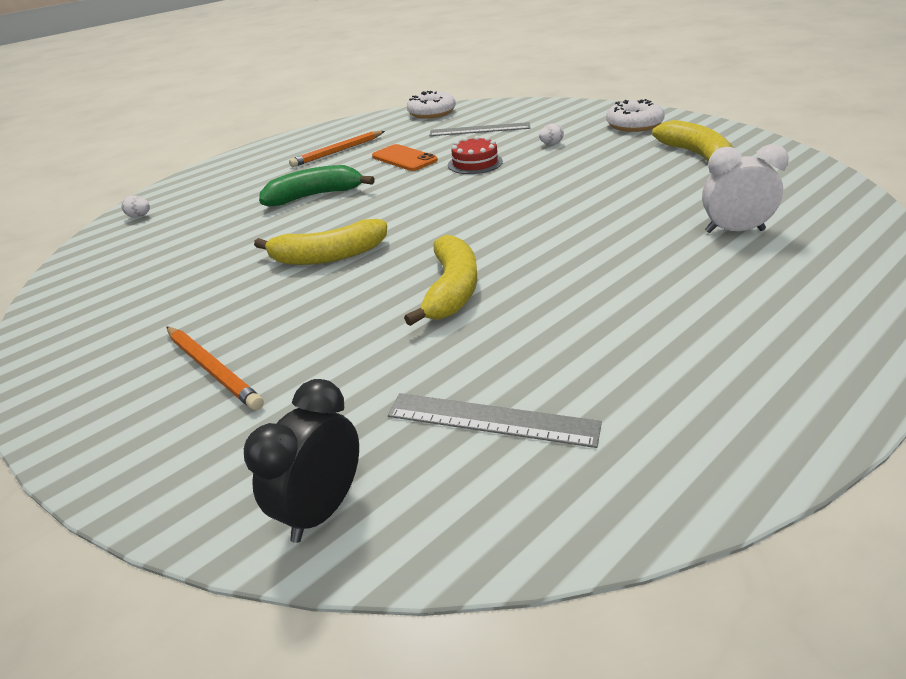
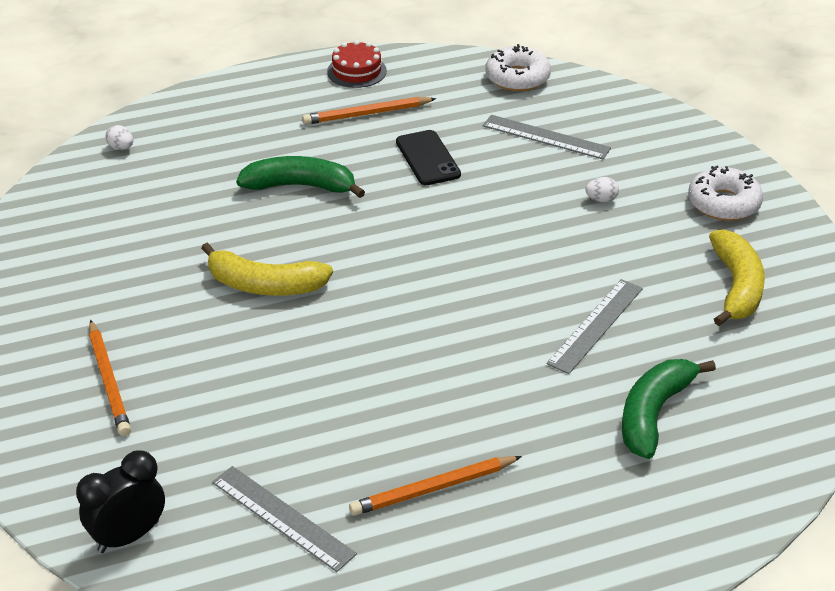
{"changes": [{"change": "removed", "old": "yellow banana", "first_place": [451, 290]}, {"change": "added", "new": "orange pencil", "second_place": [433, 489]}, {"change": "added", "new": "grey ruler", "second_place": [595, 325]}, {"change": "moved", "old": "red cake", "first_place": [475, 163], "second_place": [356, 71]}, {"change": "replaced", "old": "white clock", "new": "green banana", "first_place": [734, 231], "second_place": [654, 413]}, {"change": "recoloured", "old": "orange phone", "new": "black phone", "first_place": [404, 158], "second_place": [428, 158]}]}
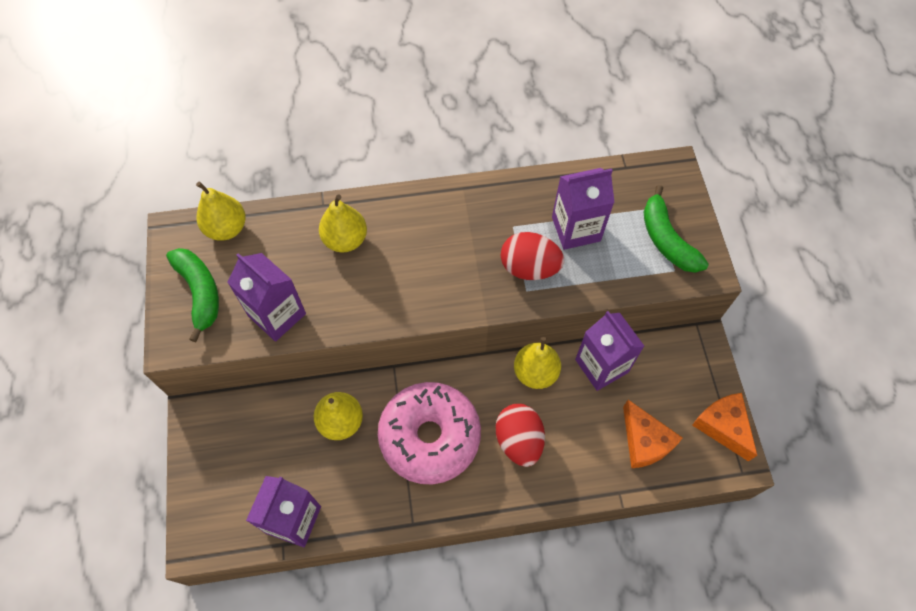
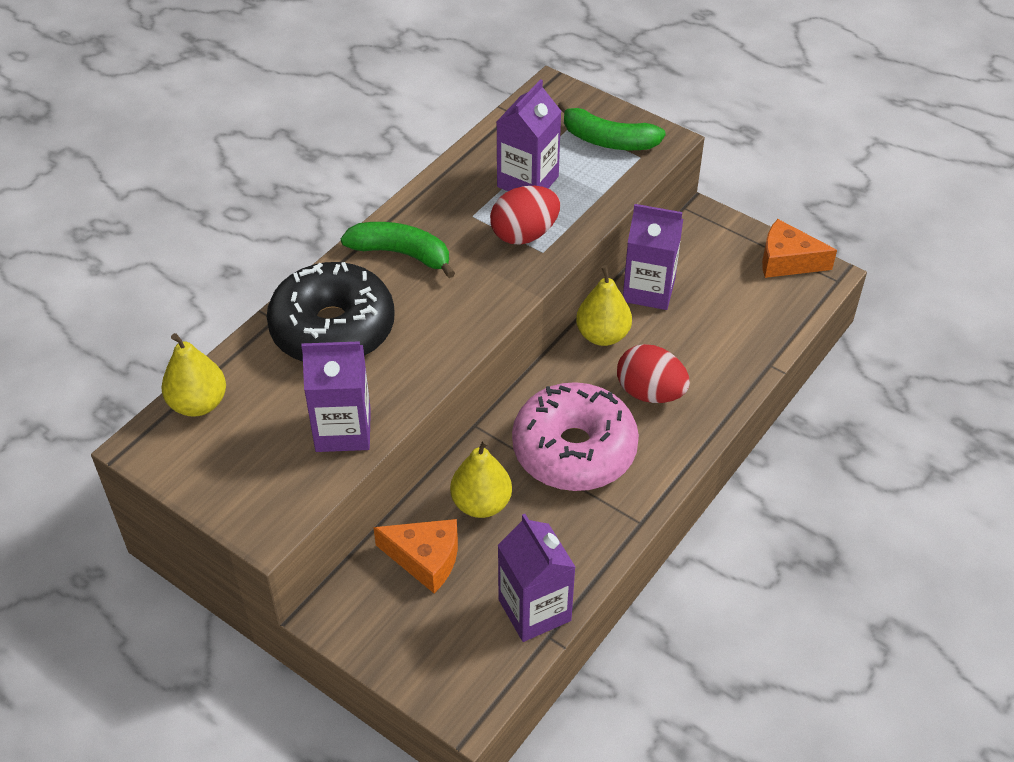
{"changes": [{"change": "moved", "old": "green banana", "first_place": [200, 292], "second_place": [401, 254]}, {"change": "moved", "old": "orange cheese", "first_place": [644, 441], "second_place": [425, 559]}, {"change": "replaced", "old": "yellow pear", "new": "black donut", "first_place": [345, 240], "second_place": [333, 329]}]}
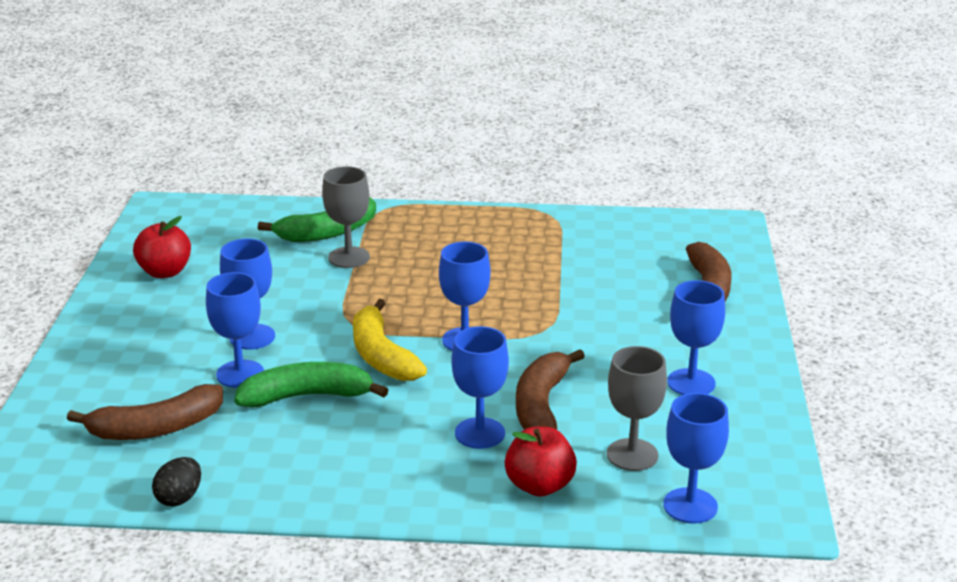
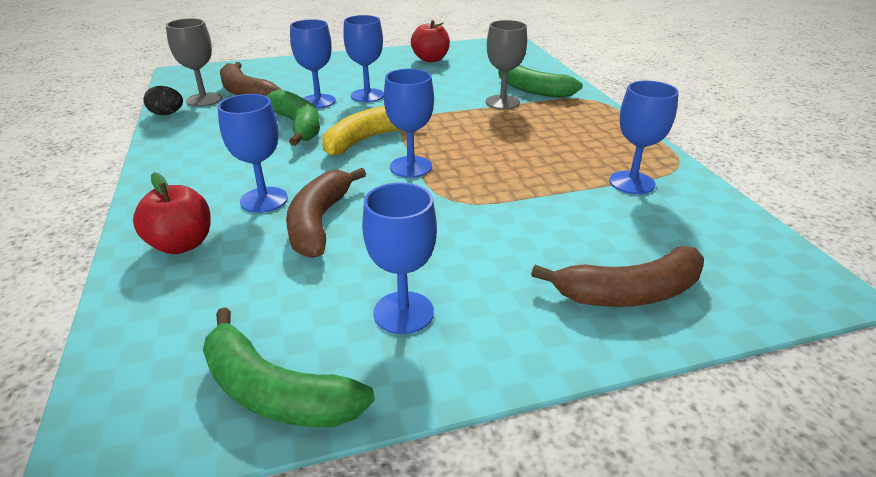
{"changes": [{"change": "added", "new": "green banana", "second_place": [275, 392]}, {"change": "moved", "old": "grey goblet", "first_place": [632, 455], "second_place": [204, 100]}, {"change": "moved", "old": "blue goblet", "first_place": [690, 506], "second_place": [632, 182]}, {"change": "turned", "old": "brown banana", "first_place": [541, 405], "second_place": [319, 222], "degrees": -75}]}
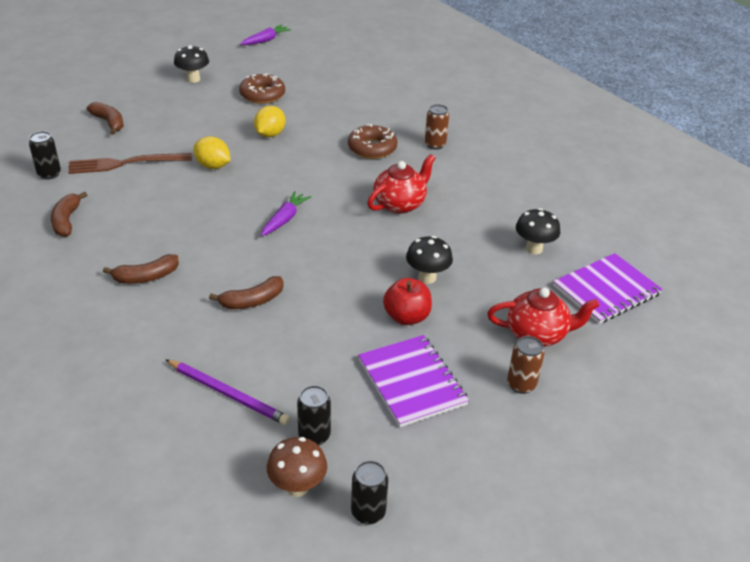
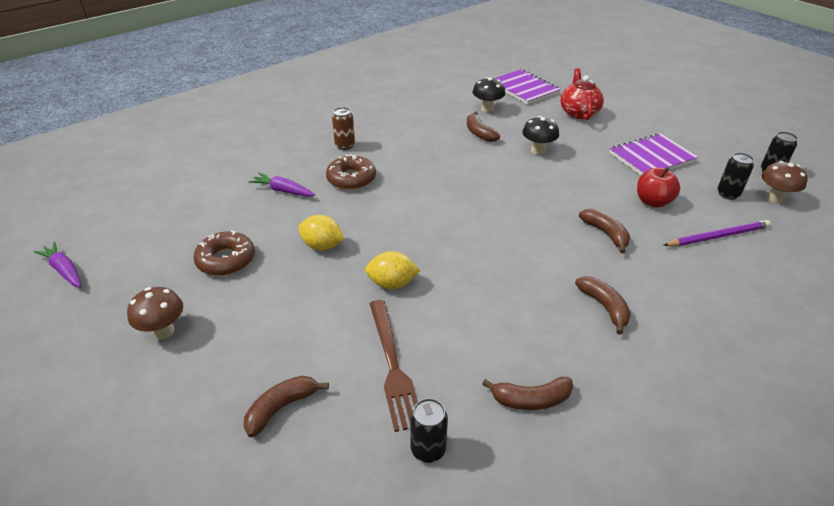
{"changes": [{"change": "removed", "old": "red teapot", "first_place": [400, 204]}, {"change": "removed", "old": "brown can", "first_place": [521, 384]}, {"change": "added", "new": "brown banana", "second_place": [479, 133]}, {"change": "moved", "old": "purple carrot", "first_place": [284, 219], "second_place": [283, 191]}, {"change": "moved", "old": "red apple", "first_place": [406, 317], "second_place": [653, 202]}, {"change": "recoloured", "old": "black mushroom", "new": "brown mushroom", "first_place": [193, 79], "second_place": [164, 331]}, {"change": "turned", "old": "purple pencil", "first_place": [228, 394], "second_place": [718, 236], "degrees": 45}, {"change": "turned", "old": "yellow lemon", "first_place": [213, 166], "second_place": [392, 284], "degrees": 60}]}
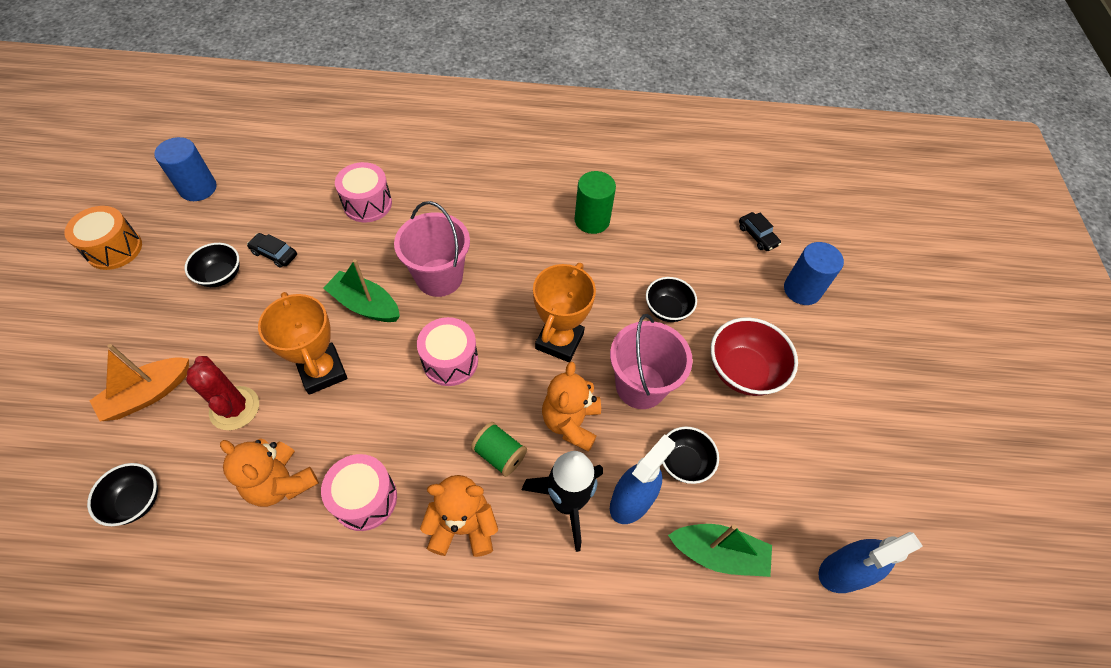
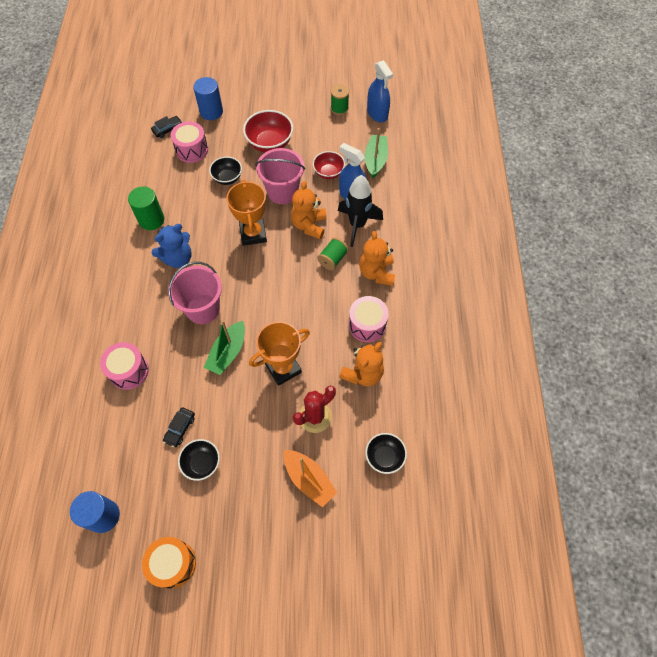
{"changes": [{"change": "added", "new": "blue teddy bear", "second_place": [178, 258]}, {"change": "added", "new": "green spool", "second_place": [339, 108]}, {"change": "moved", "old": "pink drum", "first_place": [450, 361], "second_place": [192, 150]}, {"change": "recoloured", "old": "black bowl", "new": "red bowl", "first_place": [684, 462], "second_place": [328, 173]}, {"change": "turned", "old": "orange trophy", "first_place": [559, 341], "second_place": [253, 234], "degrees": 60}, {"change": "turned", "old": "orange teddy bear", "first_place": [571, 422], "second_place": [309, 225], "degrees": 90}]}
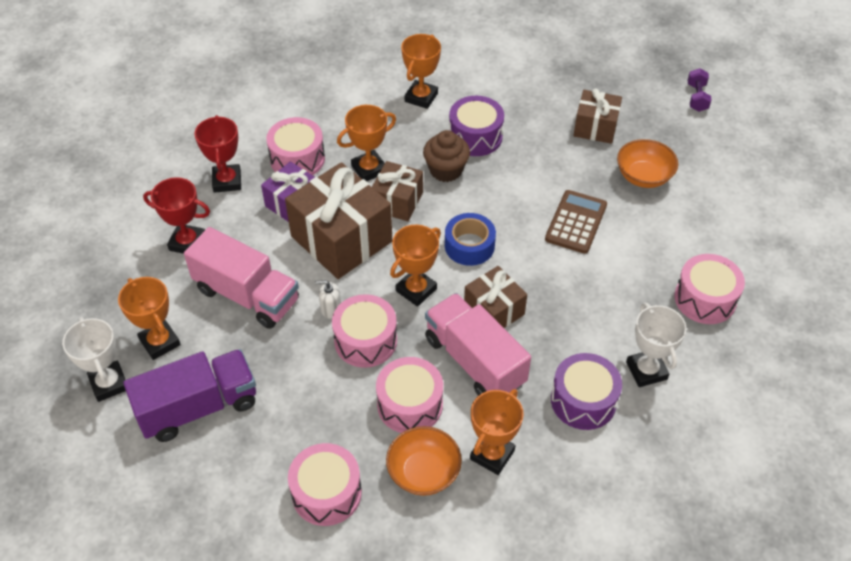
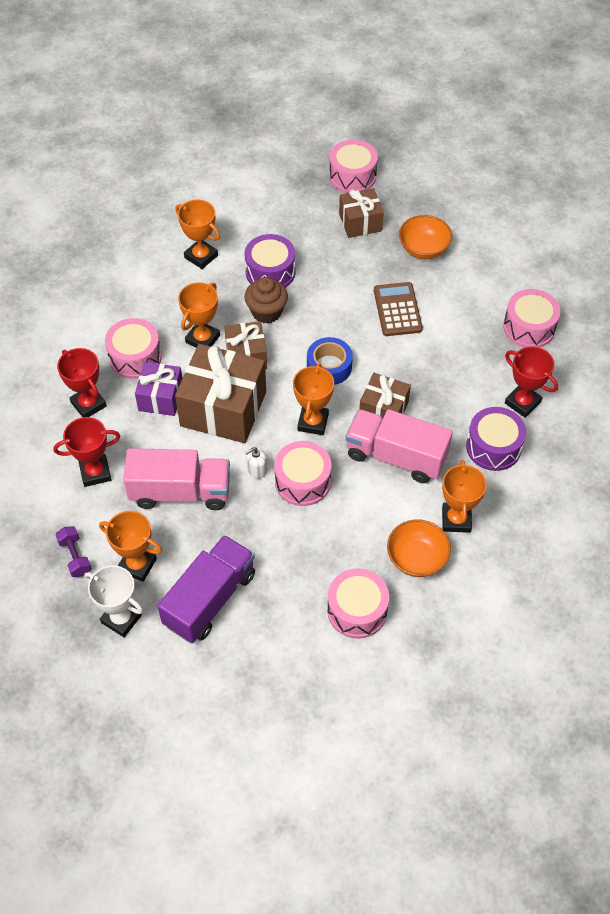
{"changes": [{"change": "moved", "old": "pink drum", "first_place": [410, 404], "second_place": [352, 176]}, {"change": "moved", "old": "purple dumbbell", "first_place": [697, 97], "second_place": [75, 557]}, {"change": "recoloured", "old": "white trophy", "new": "red trophy", "first_place": [646, 370], "second_place": [522, 402]}, {"change": "turned", "old": "orange trophy", "first_place": [421, 97], "second_place": [201, 256], "degrees": -45}]}
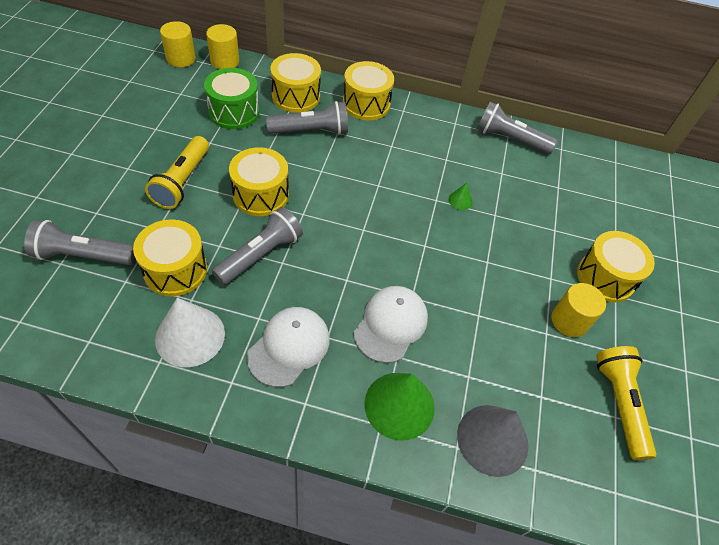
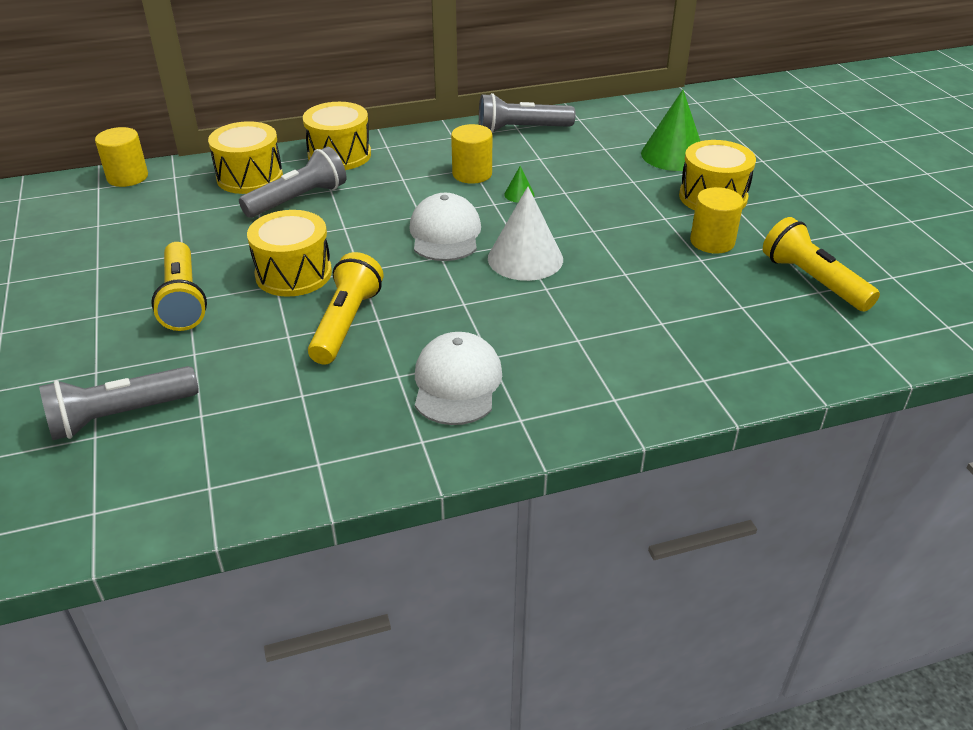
{"changes": [{"change": "removed", "old": "yellow drum", "first_place": [175, 270]}, {"change": "removed", "old": "green drum", "first_place": [234, 112]}, {"change": "removed", "old": "grey cone", "first_place": [492, 439]}, {"change": "moved", "old": "white cone", "first_place": [190, 336], "second_place": [525, 258]}, {"change": "moved", "old": "yellow cylinder", "first_place": [181, 59], "second_place": [472, 174]}, {"change": "moved", "old": "white cap", "first_place": [390, 324], "second_place": [445, 234]}, {"change": "moved", "old": "green cone", "first_place": [399, 405], "second_place": [673, 155]}, {"change": "recoloured", "old": "grey flashlight", "new": "yellow flashlight", "first_place": [261, 255], "second_place": [346, 323]}]}
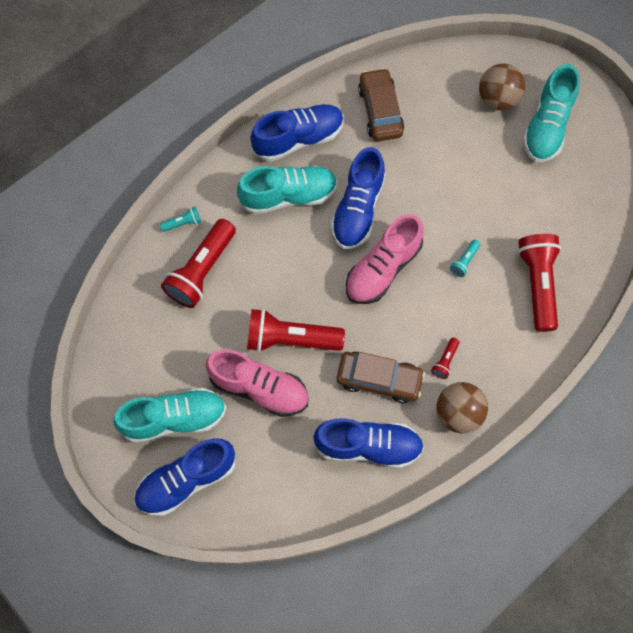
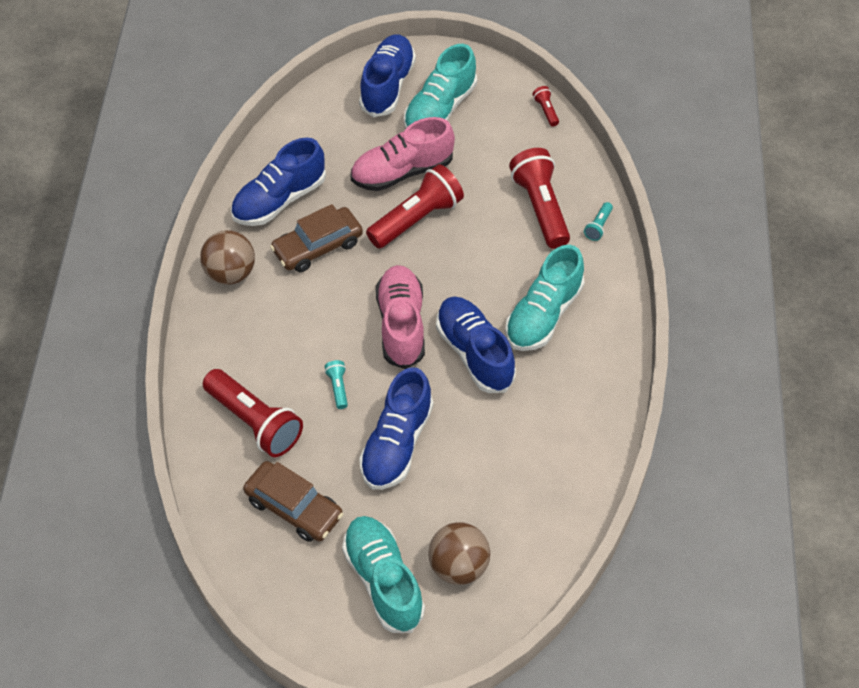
{"changes": [{"change": "moved", "old": "blue shoe", "first_place": [298, 139], "second_place": [397, 443]}, {"change": "moved", "old": "brown car", "first_place": [380, 111], "second_place": [294, 508]}, {"change": "moved", "old": "red flashlight", "first_place": [445, 361], "second_place": [546, 111]}]}
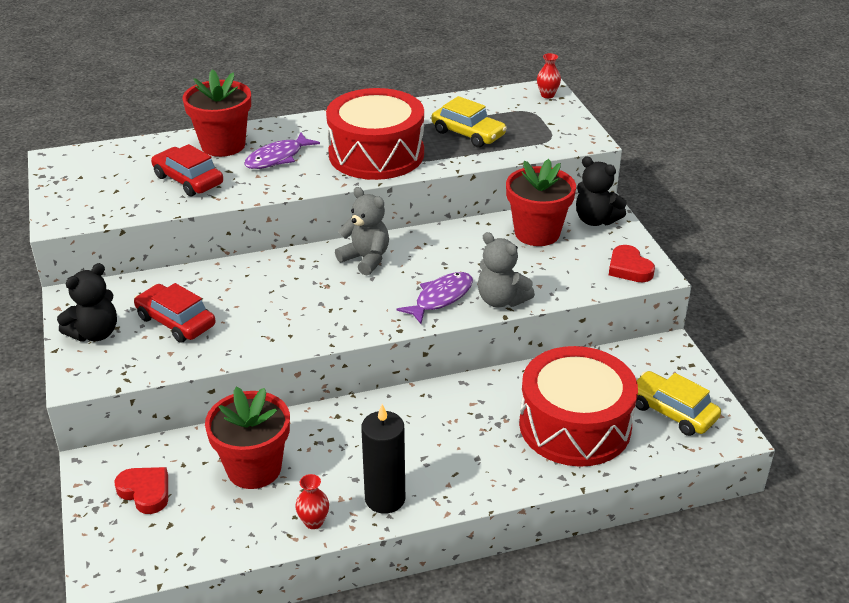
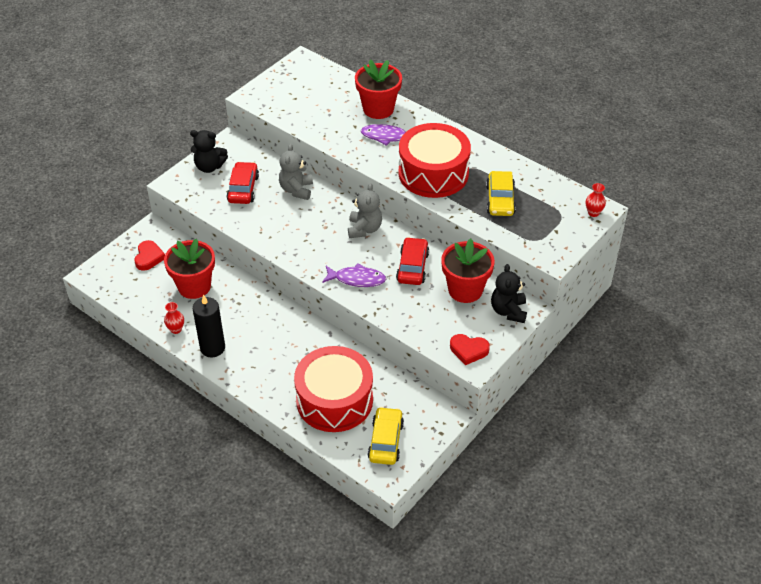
{"changes": [{"change": "moved", "old": "red car", "first_place": [188, 180], "second_place": [412, 267]}, {"change": "moved", "old": "grey teddy bear", "first_place": [501, 300], "second_place": [296, 190]}, {"change": "turned", "old": "red heart", "first_place": [629, 268], "second_place": [468, 350], "degrees": -105}]}
